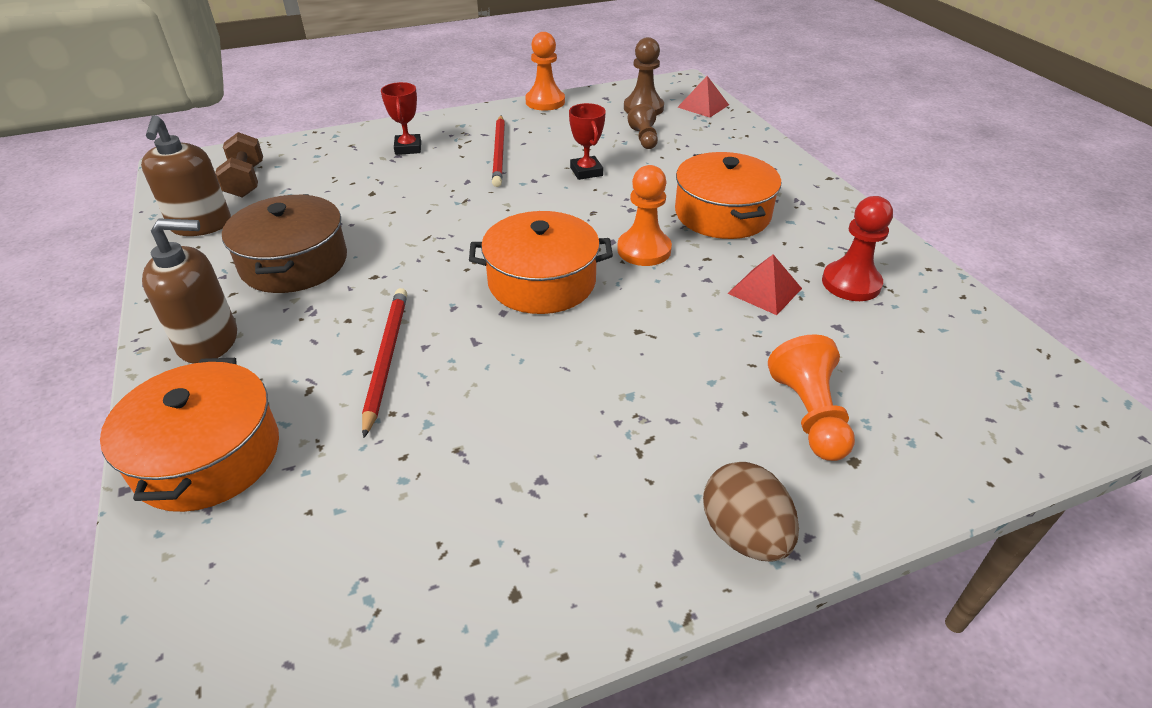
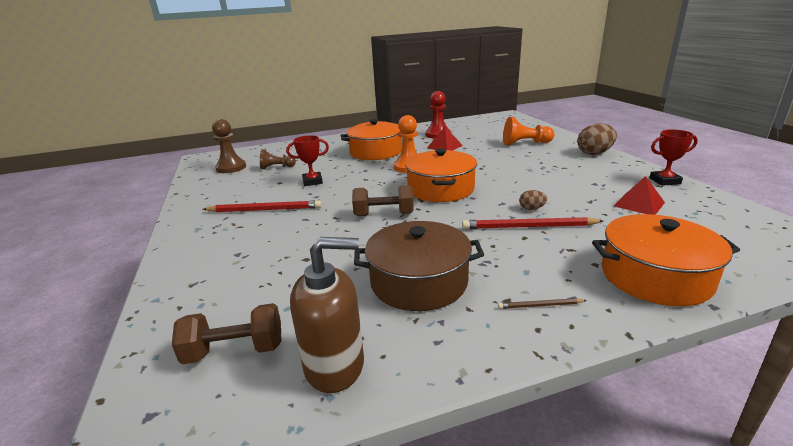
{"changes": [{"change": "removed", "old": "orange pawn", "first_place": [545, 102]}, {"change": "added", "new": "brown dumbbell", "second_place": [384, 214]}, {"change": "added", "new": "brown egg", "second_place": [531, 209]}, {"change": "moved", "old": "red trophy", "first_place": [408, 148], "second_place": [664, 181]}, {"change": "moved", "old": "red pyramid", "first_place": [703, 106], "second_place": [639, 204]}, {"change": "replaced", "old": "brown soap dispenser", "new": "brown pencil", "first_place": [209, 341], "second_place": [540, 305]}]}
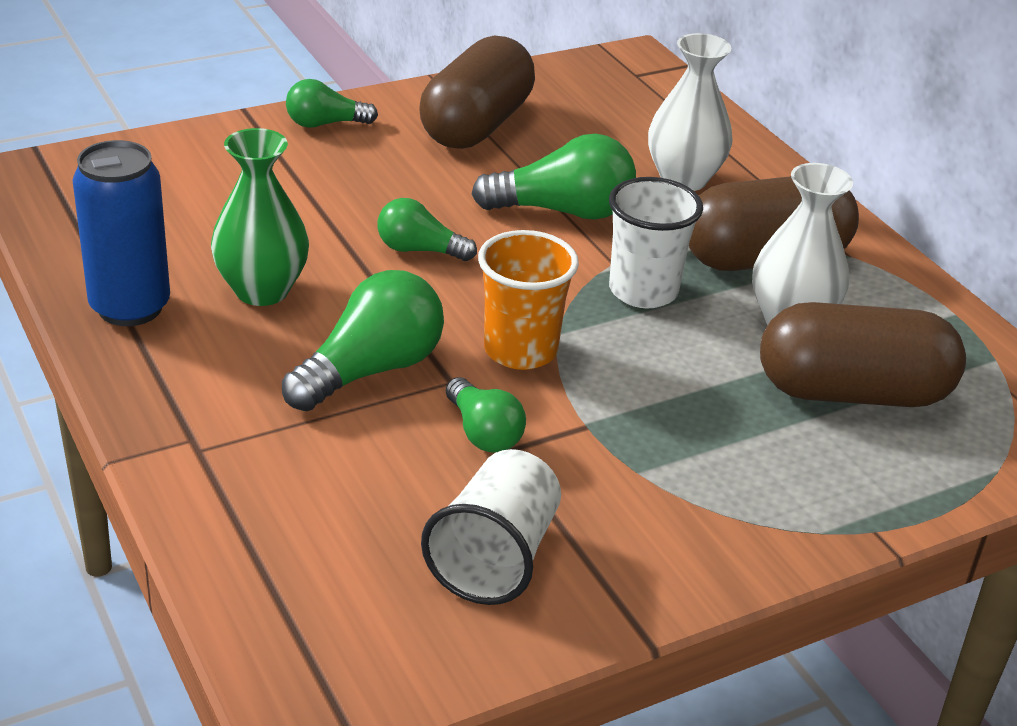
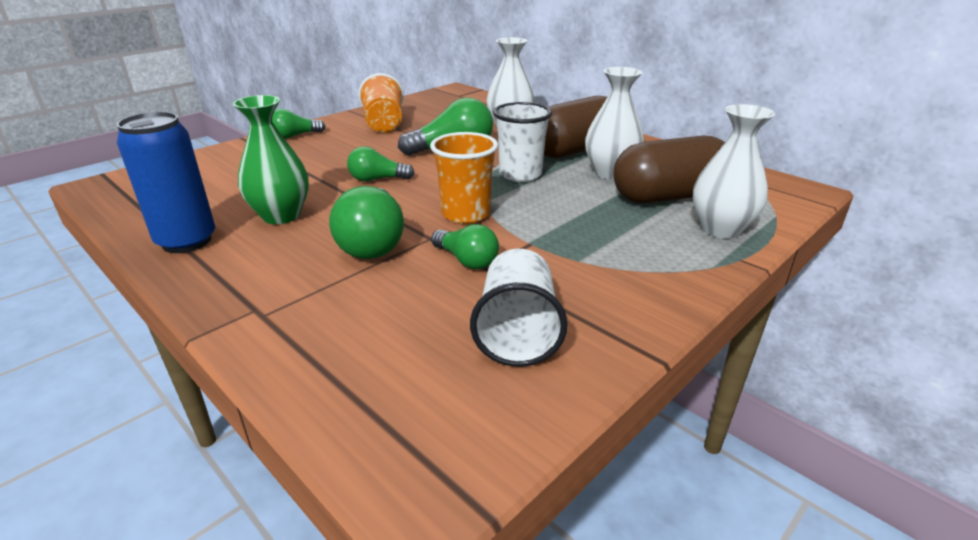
{"changes": [{"change": "added", "new": "white vase", "second_place": [720, 229]}, {"change": "replaced", "old": "brown capsule", "new": "orange cup", "first_place": [476, 125], "second_place": [384, 124]}, {"change": "turned", "old": "green light bulb", "first_place": [370, 370], "second_place": [373, 242], "degrees": 150}]}
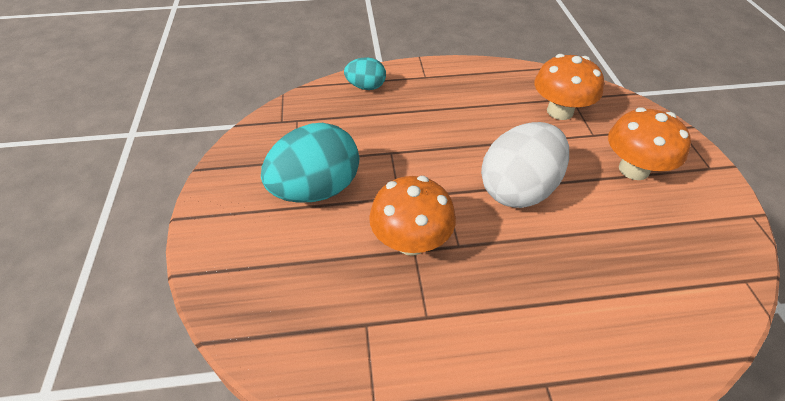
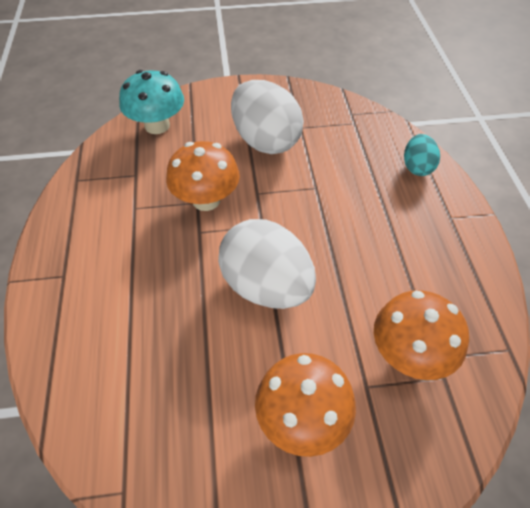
{"changes": [{"change": "added", "new": "turquoise mushroom", "second_place": [157, 125]}, {"change": "recoloured", "old": "turquoise egg", "new": "white egg", "first_place": [316, 190], "second_place": [265, 141]}]}
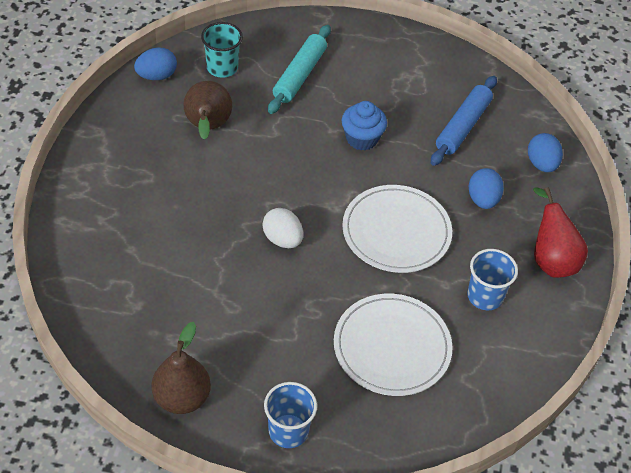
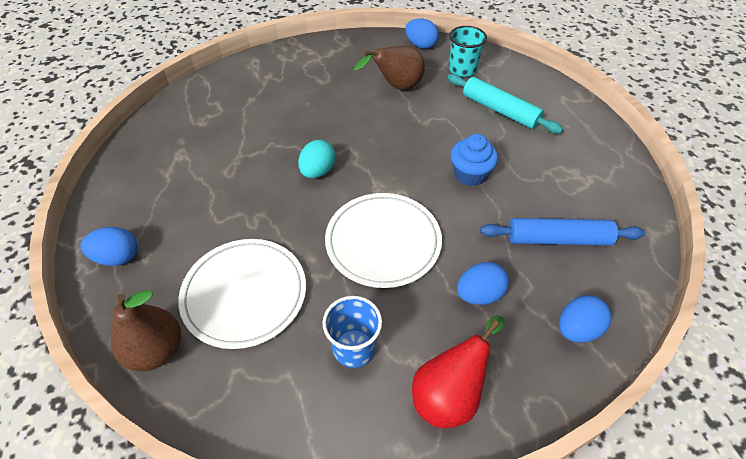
{"changes": [{"change": "moved", "old": "brown pear", "first_place": [182, 398], "second_place": [156, 350]}, {"change": "replaced", "old": "blue cup", "new": "blue egg", "first_place": [288, 431], "second_place": [117, 257]}, {"change": "recoloured", "old": "white egg", "new": "turquoise egg", "first_place": [282, 239], "second_place": [317, 171]}, {"change": "turned", "old": "turquoise rolling pin", "first_place": [299, 75], "second_place": [500, 110], "degrees": 45}]}
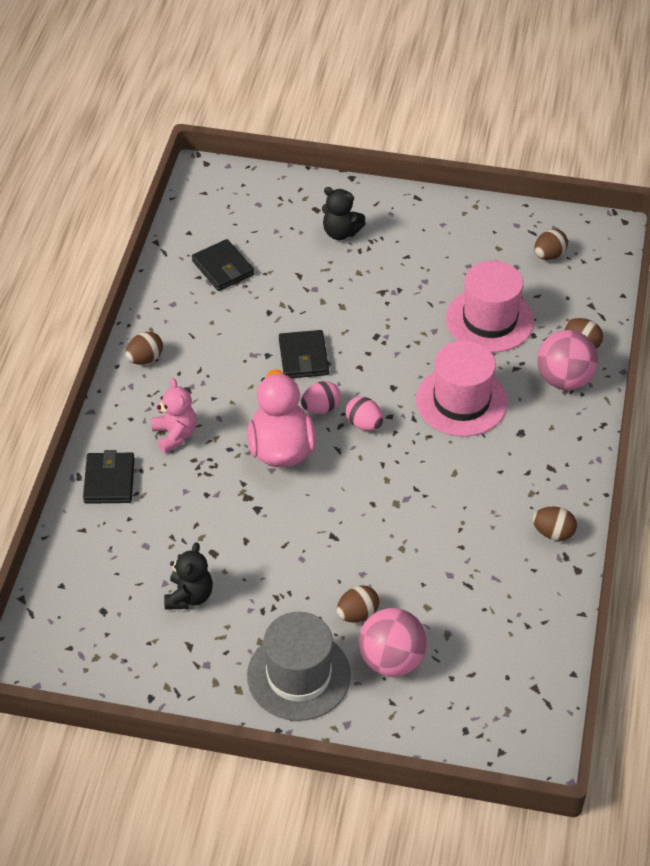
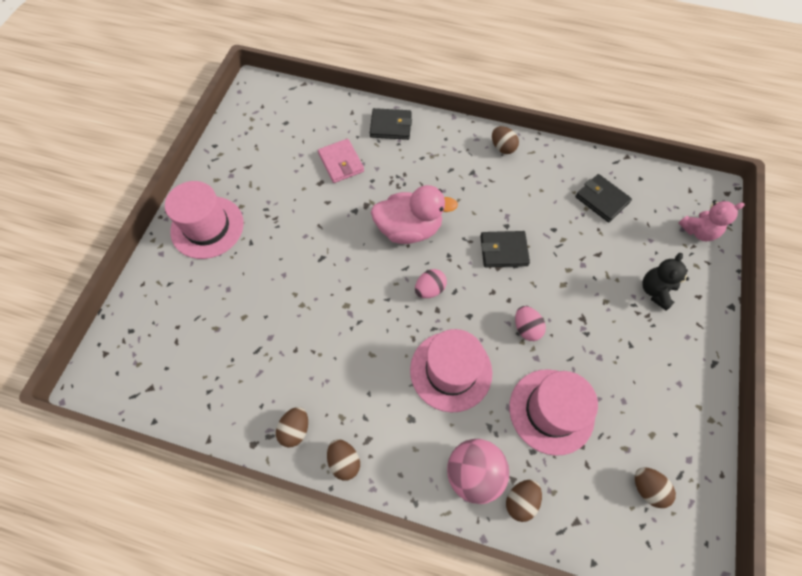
{"changes": [{"change": "removed", "old": "black teddy bear", "first_place": [189, 596]}, {"change": "removed", "old": "pink ball", "first_place": [391, 660]}, {"change": "added", "new": "pink wallet", "second_place": [341, 163]}, {"change": "moved", "old": "pink teddy bear", "first_place": [175, 435], "second_place": [698, 231]}, {"change": "moved", "old": "pink egg", "first_place": [321, 408], "second_place": [526, 328]}, {"change": "moved", "old": "brown egg", "first_place": [357, 614], "second_place": [344, 461]}, {"change": "recoloured", "old": "grey hat", "new": "pink hat", "first_place": [298, 675], "second_place": [207, 227]}, {"change": "turned", "old": "black wallet", "first_place": [223, 268], "second_place": [601, 200], "degrees": 75}]}
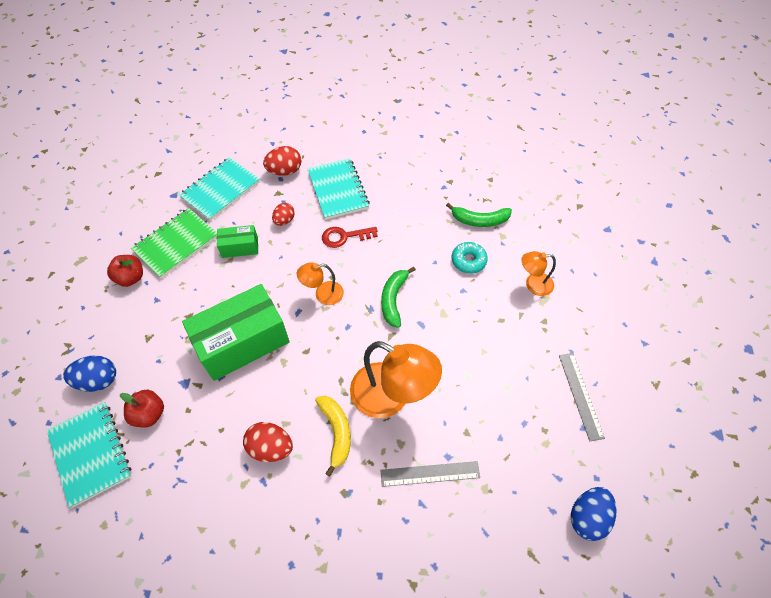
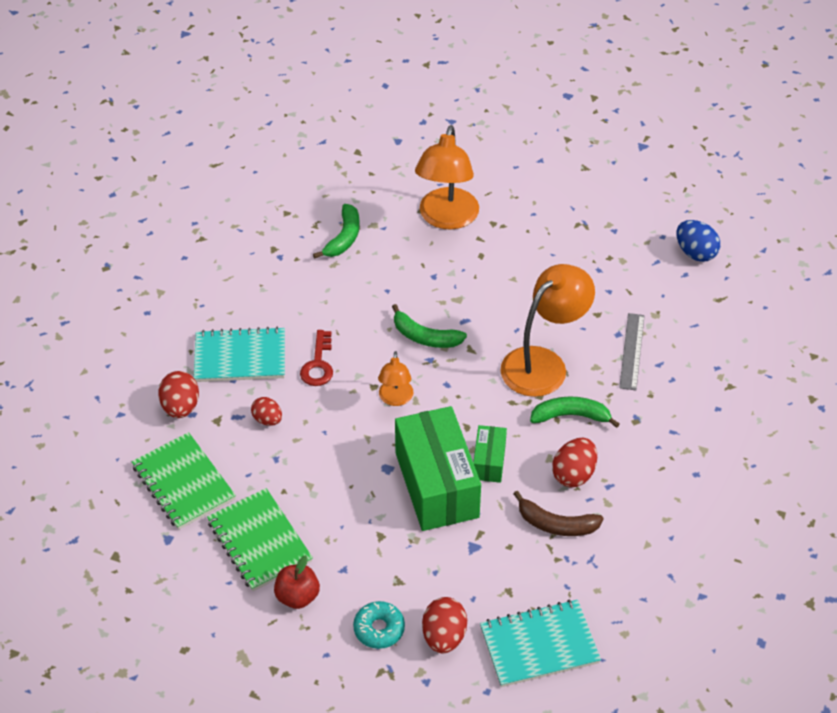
{"changes": [{"change": "removed", "old": "red apple", "first_place": [149, 414]}, {"change": "removed", "old": "grey ruler", "first_place": [580, 395]}, {"change": "added", "new": "brown banana", "second_place": [556, 524]}, {"change": "moved", "old": "green box", "first_place": [240, 247], "second_place": [489, 462]}, {"change": "moved", "old": "turquoise donut", "first_place": [468, 261], "second_place": [379, 629]}, {"change": "recoloured", "old": "blue egg", "new": "red egg", "first_place": [98, 380], "second_place": [444, 636]}, {"change": "recoloured", "old": "turquoise notebook", "new": "green notebook", "first_place": [220, 190], "second_place": [183, 483]}, {"change": "recoloured", "old": "yellow banana", "new": "green banana", "first_place": [336, 432], "second_place": [570, 416]}, {"change": "resized", "old": "orange lamp", "first_place": [533, 284], "second_place": [446, 218], "factor": 1.91}]}
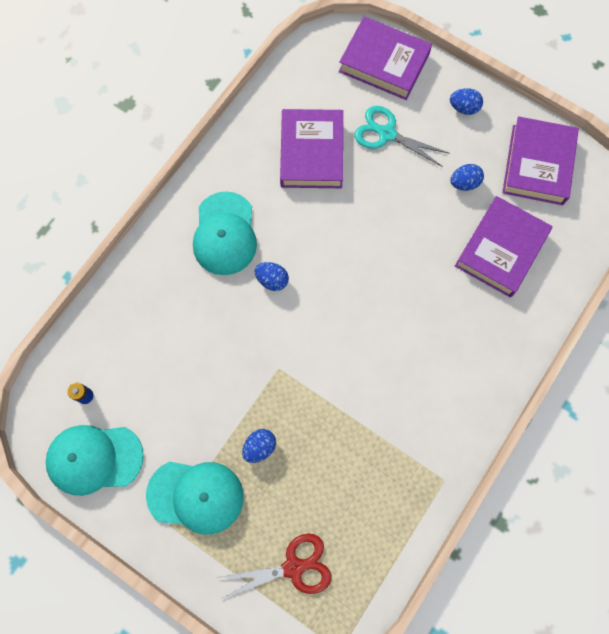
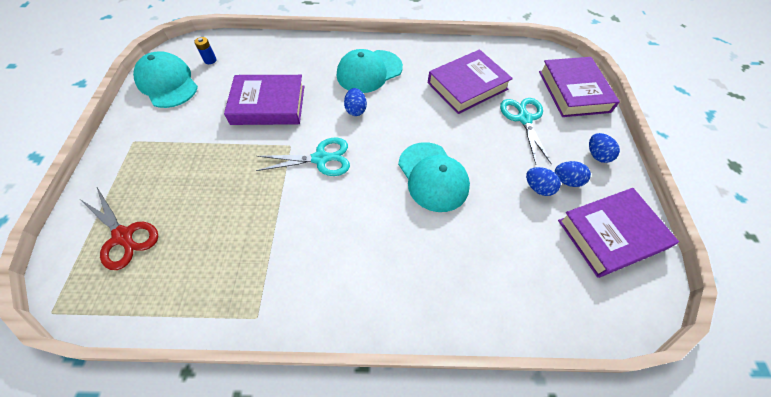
{"changes": [{"change": "added", "new": "turquoise scissors", "second_place": [320, 158]}, {"change": "moved", "old": "turquoise cap", "first_place": [196, 496], "second_place": [433, 177]}, {"change": "moved", "old": "blue egg", "first_place": [259, 447], "second_place": [566, 180]}, {"change": "moved", "old": "purple book", "first_place": [501, 249], "second_place": [268, 105]}]}
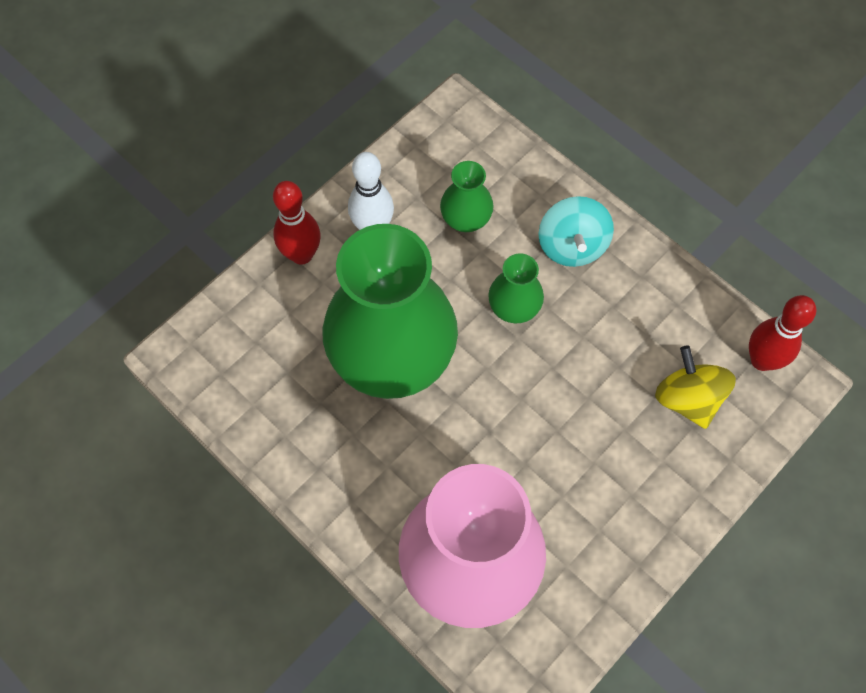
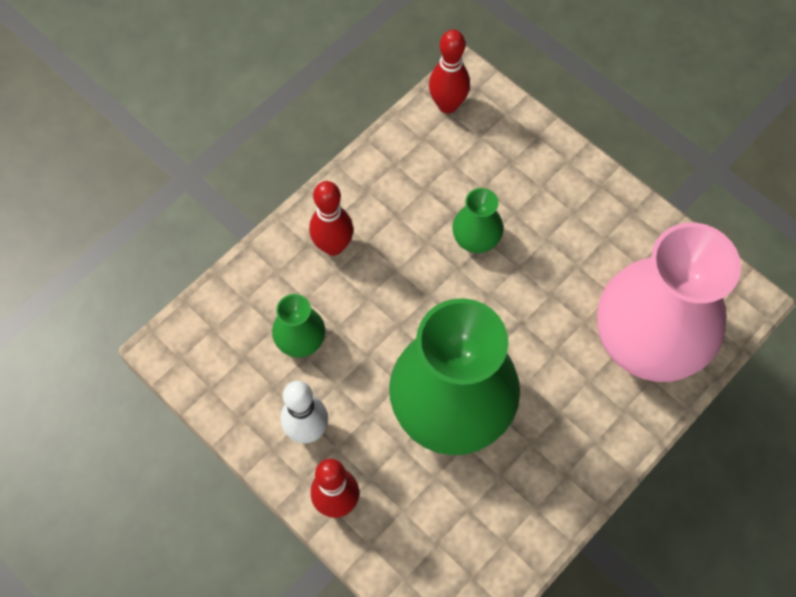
{"changes": [{"change": "removed", "old": "yellow spinning top", "first_place": [688, 399]}, {"change": "moved", "old": "green vase", "first_place": [514, 308], "second_place": [476, 239]}, {"change": "replaced", "old": "turquoise spinning top", "new": "red bowling pin", "first_place": [572, 246], "second_place": [333, 246]}]}
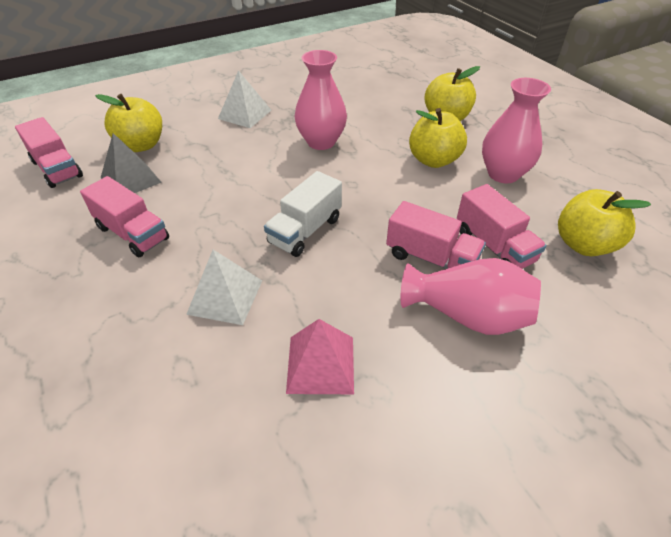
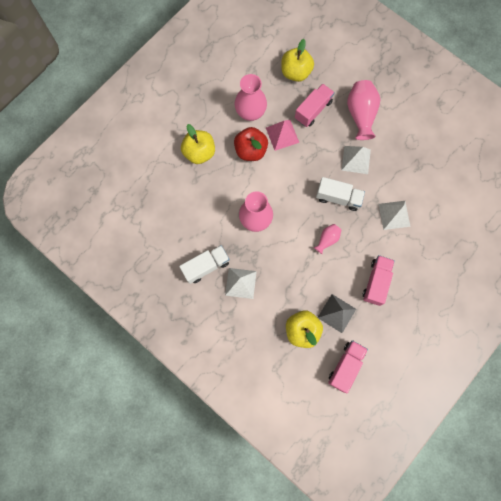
{"changes": [{"change": "removed", "old": "pink truck", "first_place": [431, 258]}, {"change": "added", "new": "white truck", "second_place": [206, 266]}, {"change": "added", "new": "pink vase", "second_place": [327, 239]}, {"change": "added", "new": "white pyramid", "second_place": [356, 160]}, {"change": "moved", "old": "pink pyramid", "first_place": [320, 364], "second_place": [282, 135]}, {"change": "recoloured", "old": "yellow apple", "new": "red apple", "first_place": [433, 160], "second_place": [250, 150]}]}
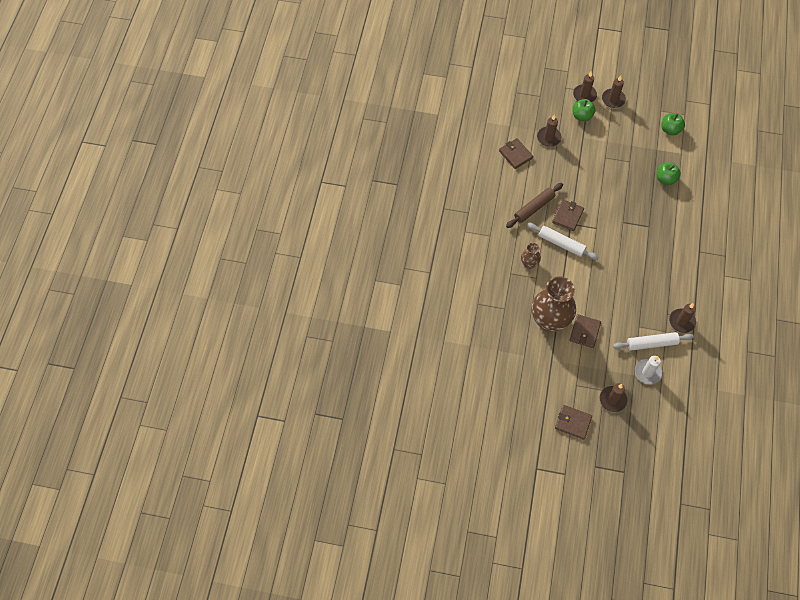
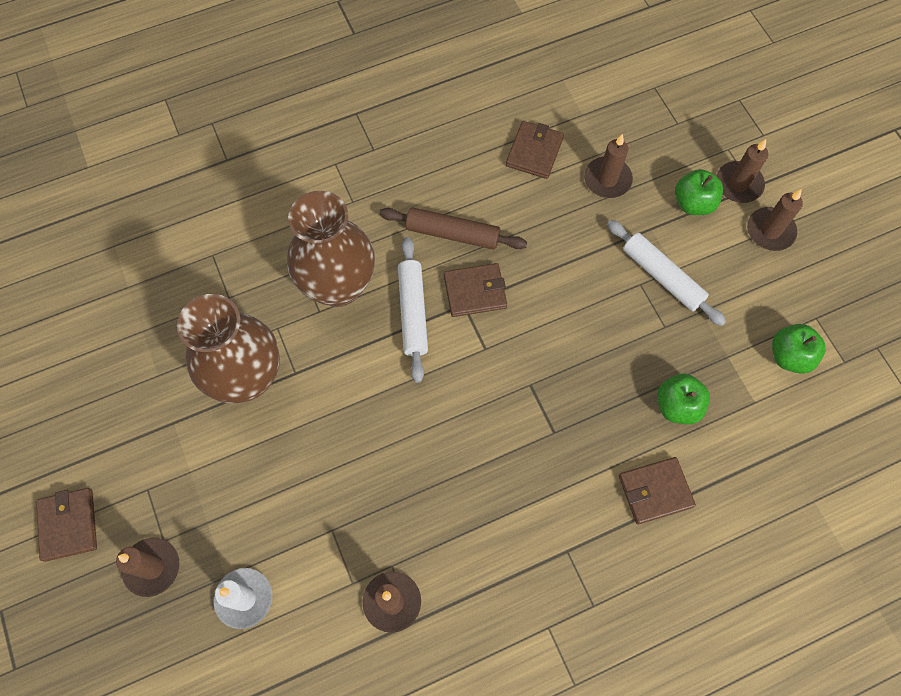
{"changes": [{"change": "moved", "old": "brown wallet", "first_place": [584, 332], "second_place": [655, 491]}, {"change": "moved", "old": "white rolling pin", "first_place": [651, 343], "second_place": [662, 276]}, {"change": "resized", "old": "brown vase", "first_place": [529, 264], "second_place": [338, 286], "factor": 2.15}]}
